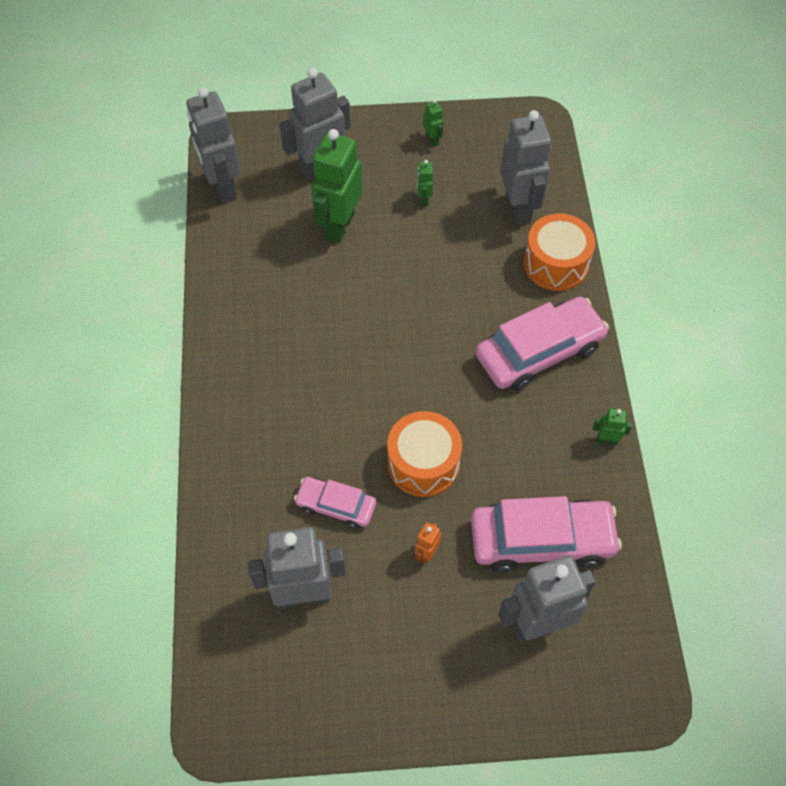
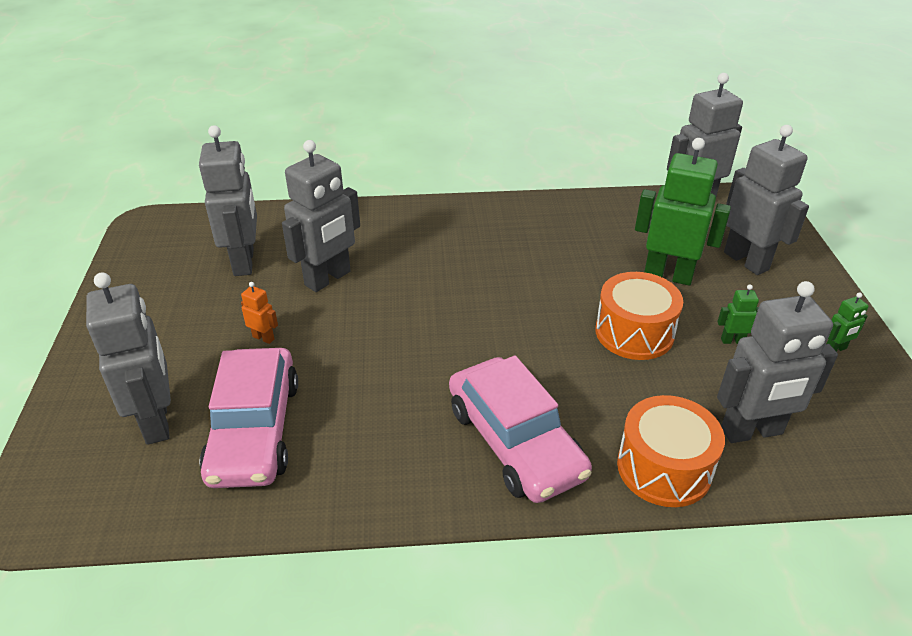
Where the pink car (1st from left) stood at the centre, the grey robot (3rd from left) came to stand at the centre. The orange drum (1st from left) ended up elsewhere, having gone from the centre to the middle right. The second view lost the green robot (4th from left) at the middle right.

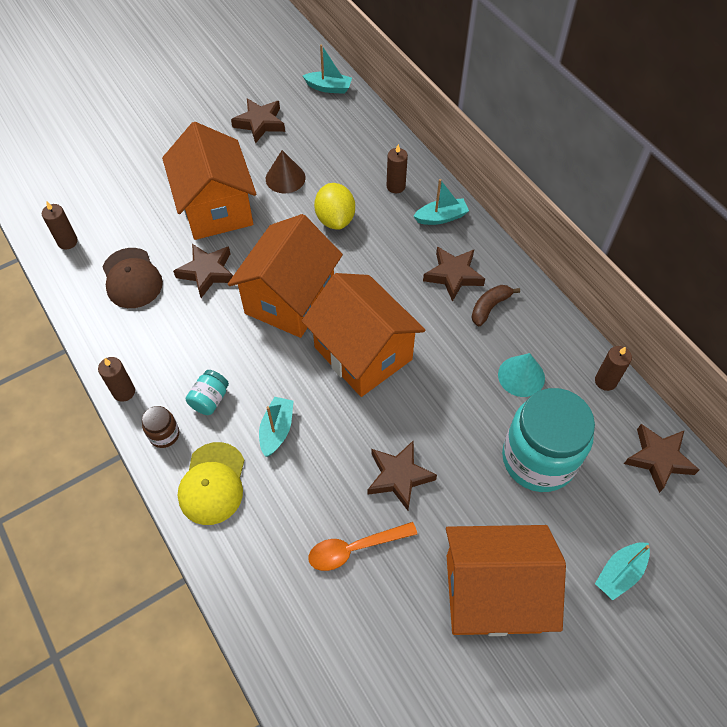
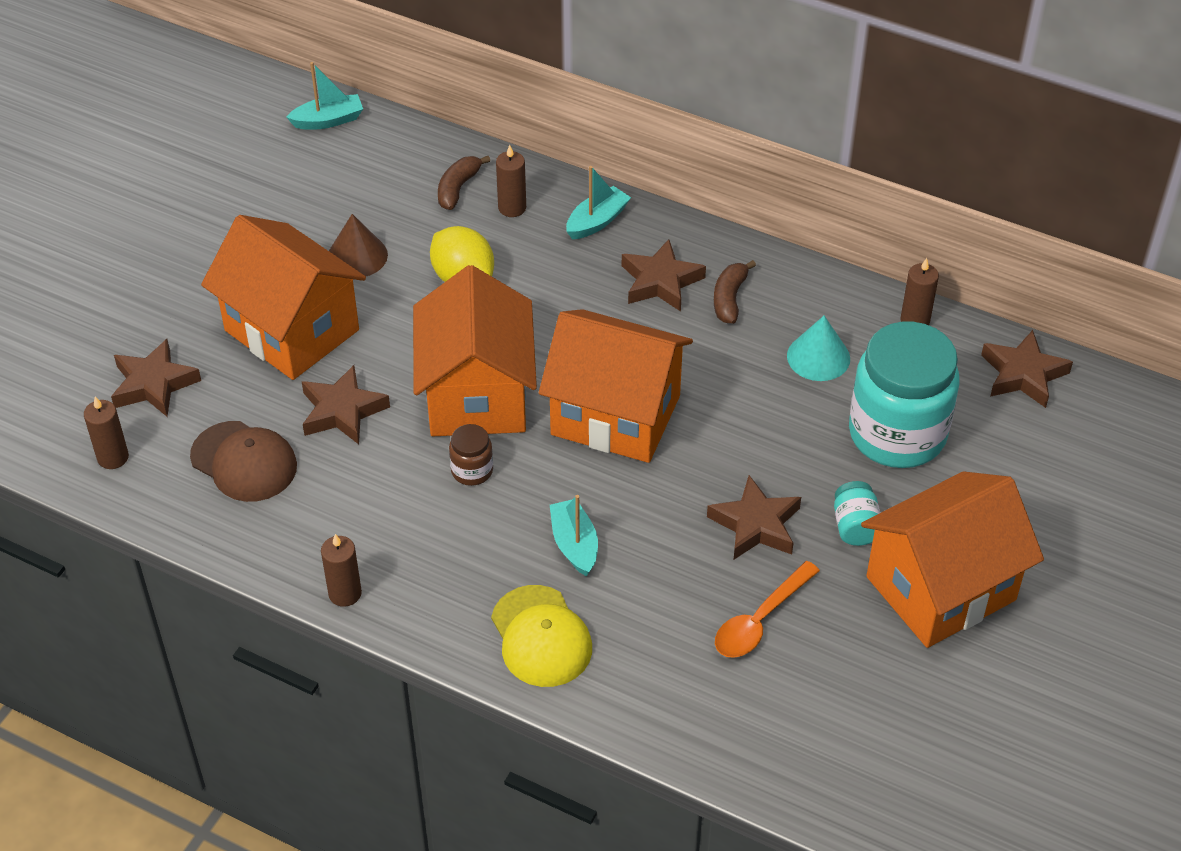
The brown jar ended up elsewhere, having gone from the middle left to the centre. The turquoise jar (1st from left) ended up elsewhere, having gone from the middle left to the middle right. The brown star (2nd from left in the first image) ended up elsewhere, having gone from the top centre to the middle left. The second view lost the turquoise boat (4th from left) at the bottom right. The second view gained the brown banana (1st from left) at the top centre.

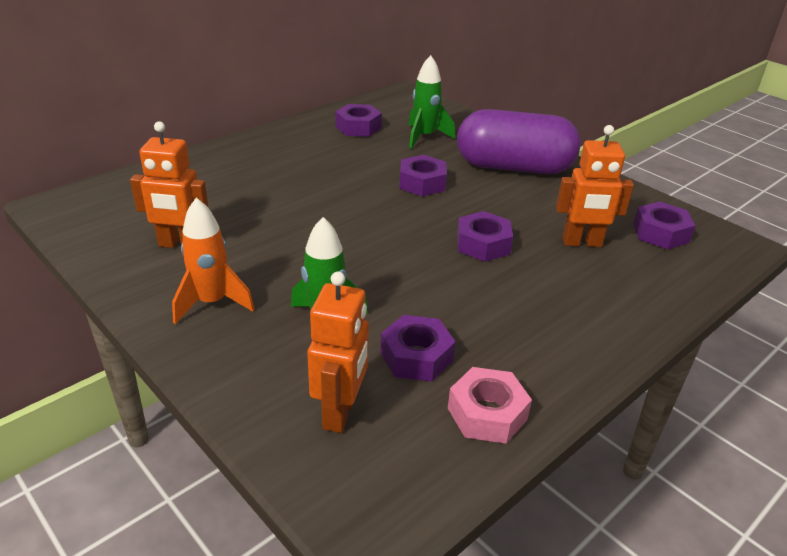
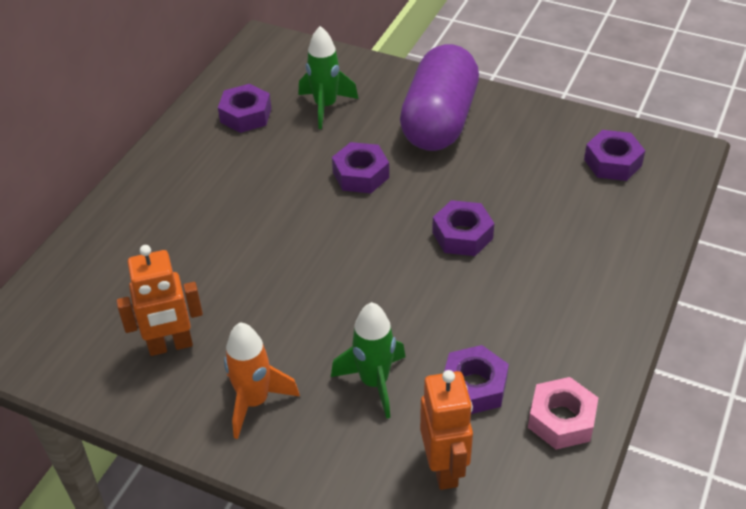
The purple capsule at the top centre ended up facing another way, 60 degrees counterclockwise from before. The second view lost the orange robot (3rd from left) at the middle right.

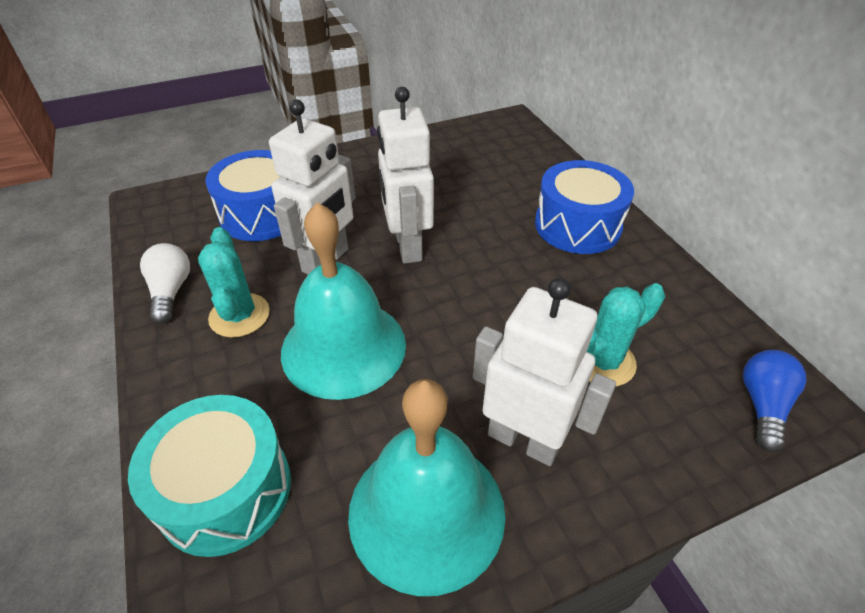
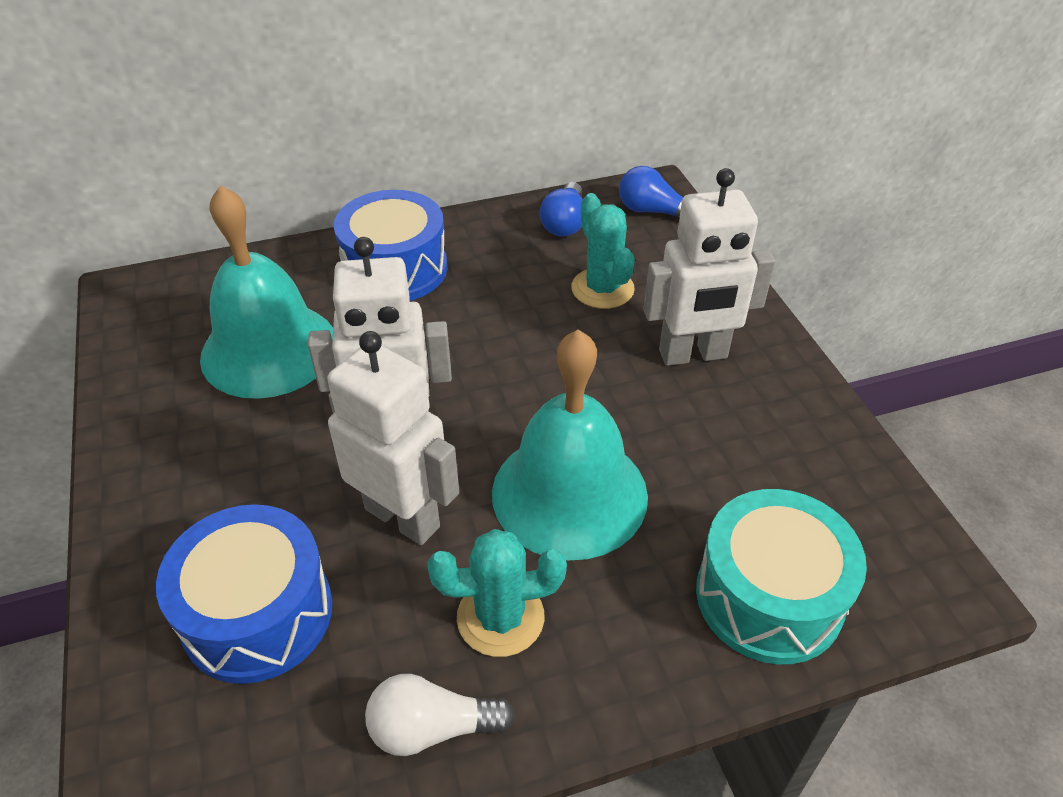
The turquoise bell (2nd from left in the first image) ended up elsewhere, having gone from the bottom centre to the middle left. The white robot (3rd from left) at the centre ended up facing another way, 135 degrees counterclockwise from before. The second view gained the blue light bulb (1st from left) at the top centre.

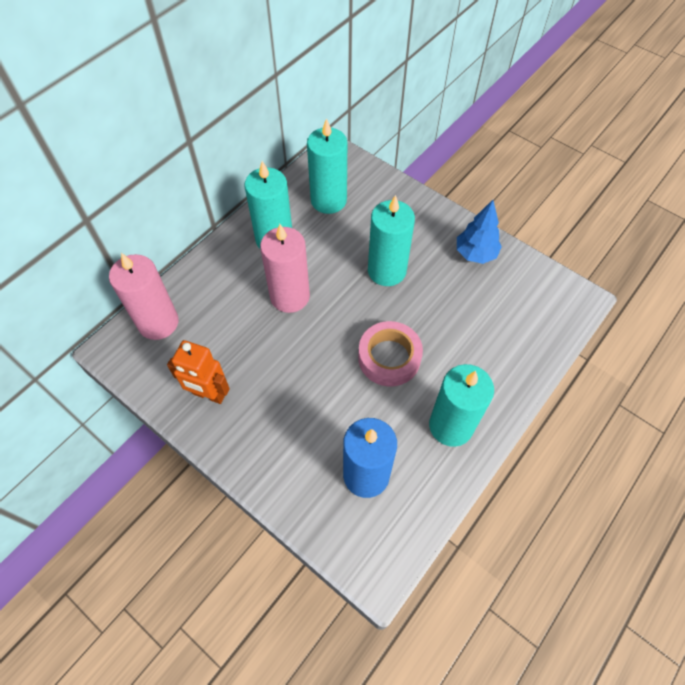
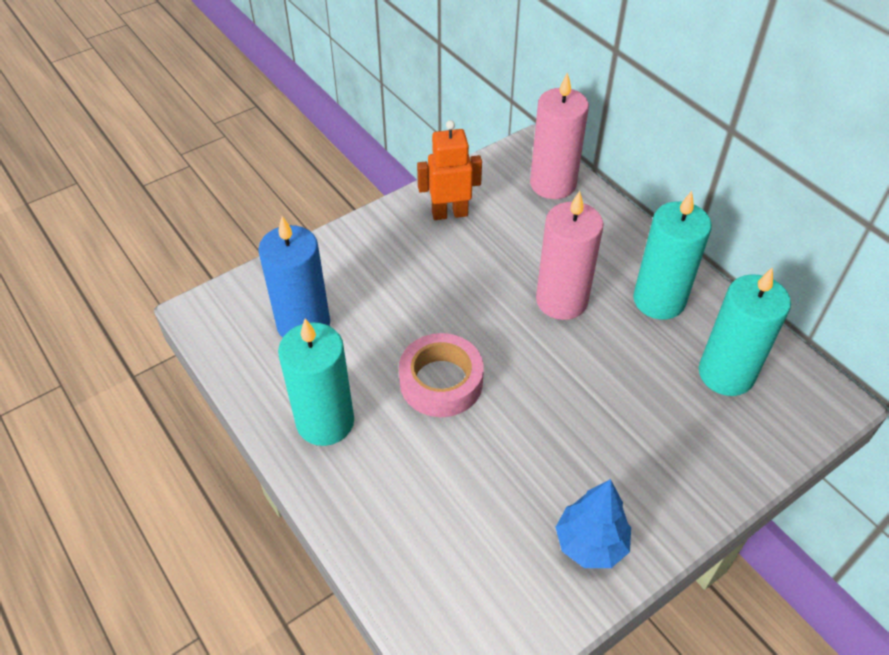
The orange robot at the middle left ended up facing another way, 45 degrees clockwise from before. The second view lost the turquoise candle (3rd from left) at the centre.

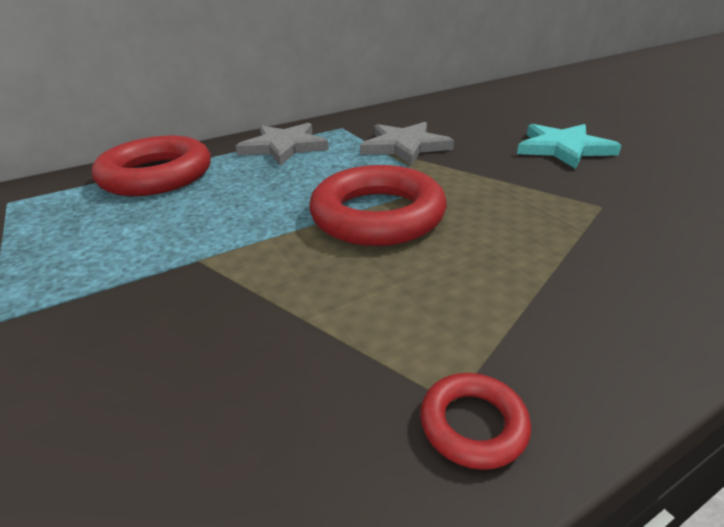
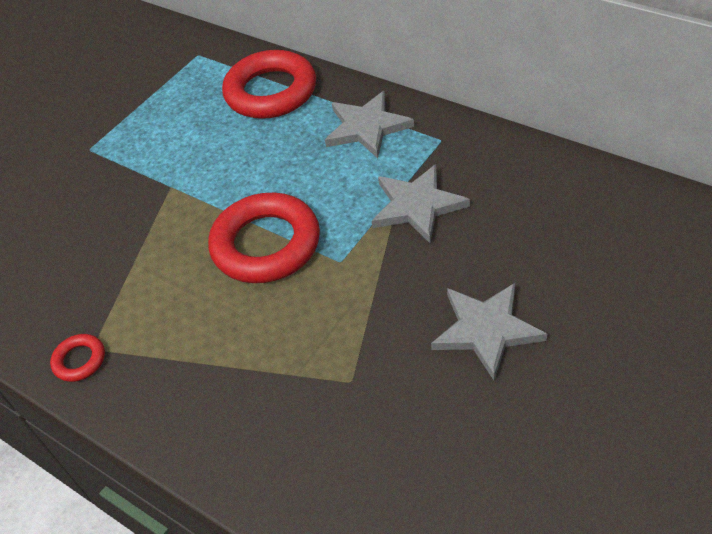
What was the turquoise star at the top right turned into the grey star (3rd from left) at the middle right.

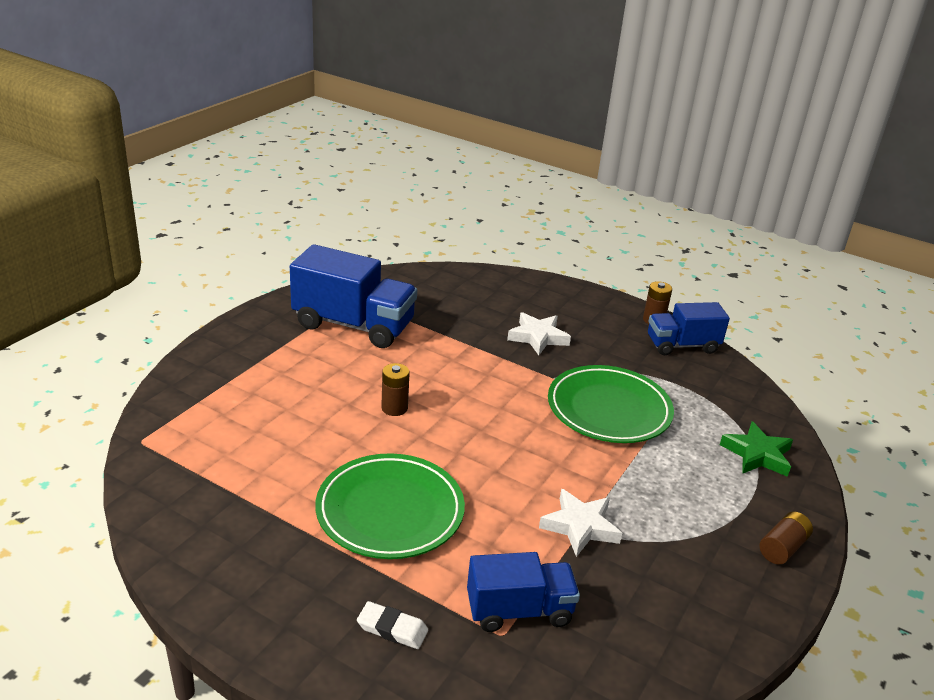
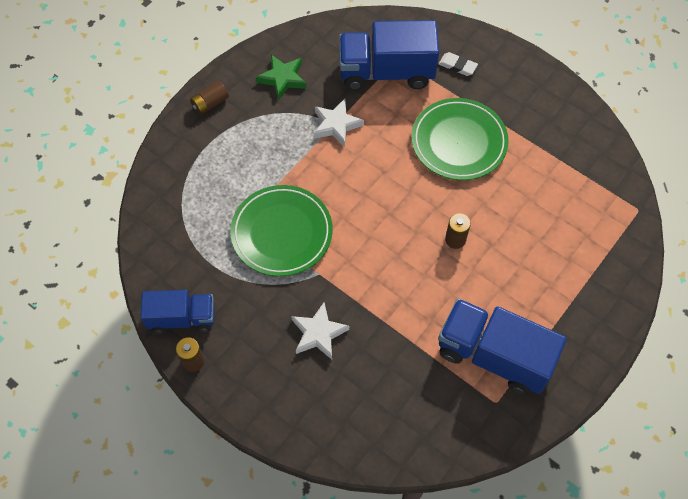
The size of the blue truck (2nd from left) at the bottom centre changed by a factor of 1.61. The green star ended up elsewhere, having gone from the middle right to the top centre.

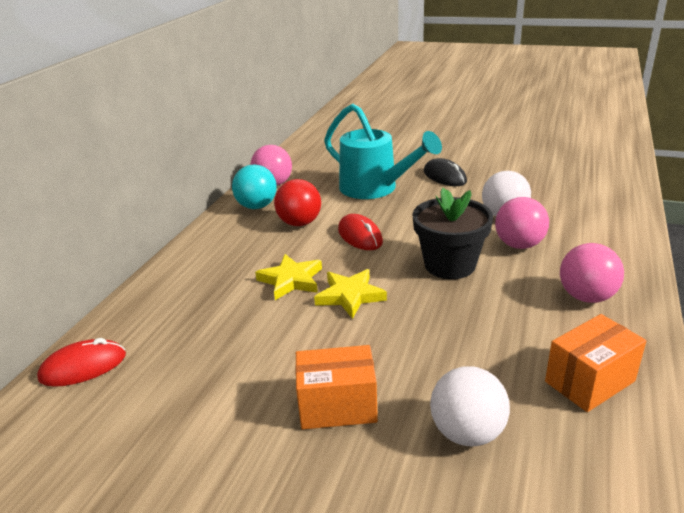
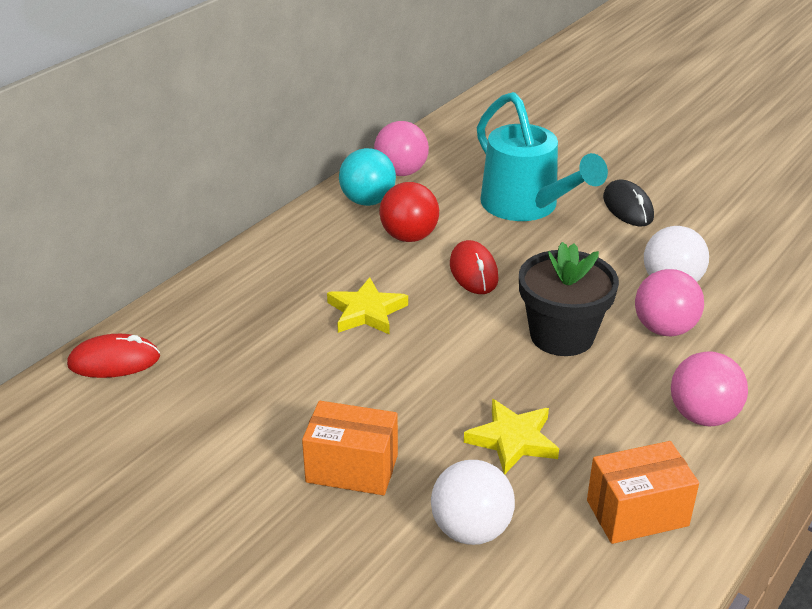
The yellow star (2nd from left) ended up elsewhere, having gone from the centre to the bottom centre.

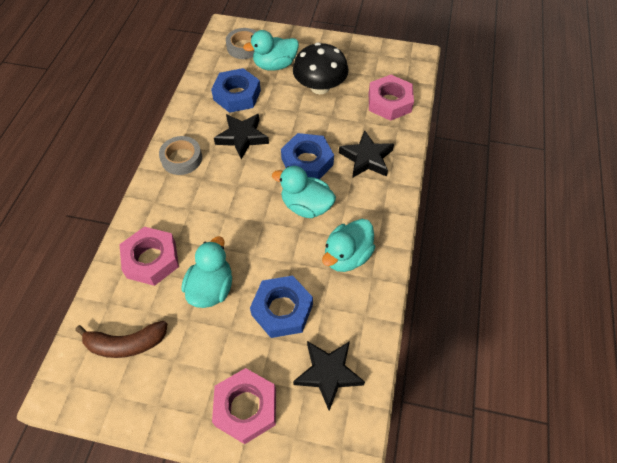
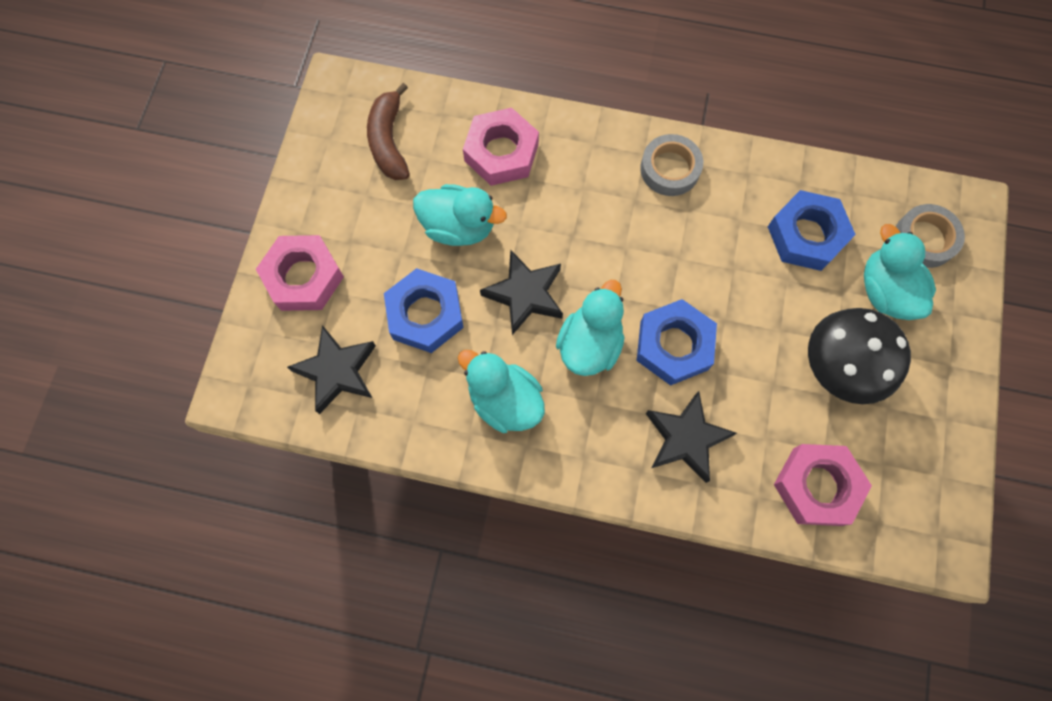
The black star (1st from left in the first image) ended up elsewhere, having gone from the top centre to the centre.

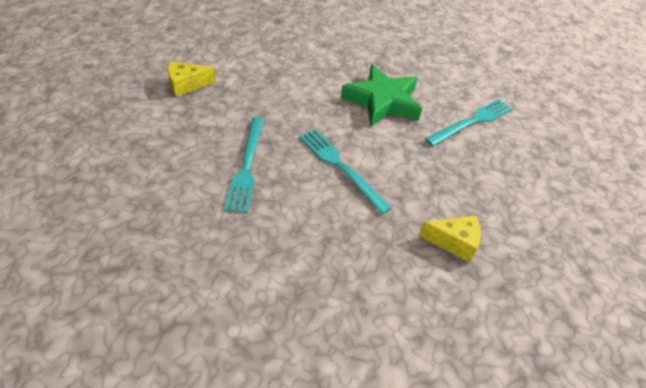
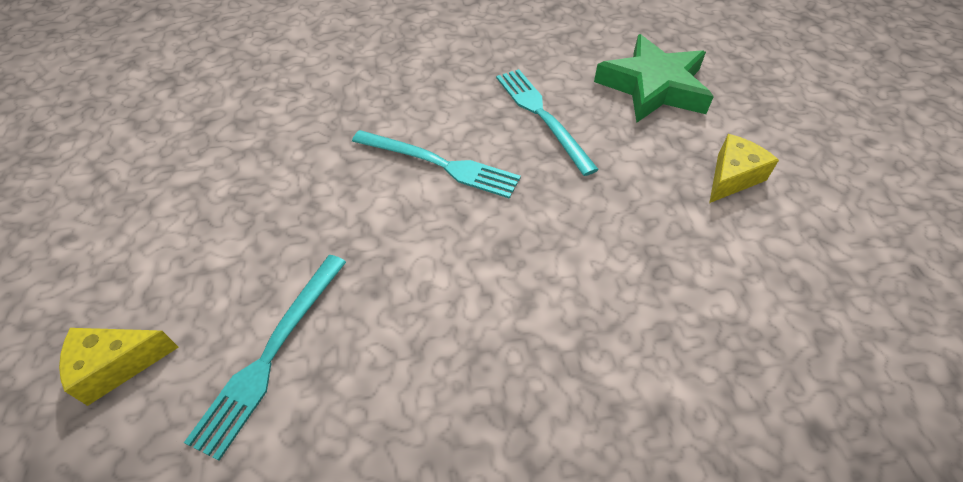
The green star ended up elsewhere, having gone from the top centre to the top right. The yellow cheese (2nd from left in the first image) ended up elsewhere, having gone from the middle right to the bottom left.

